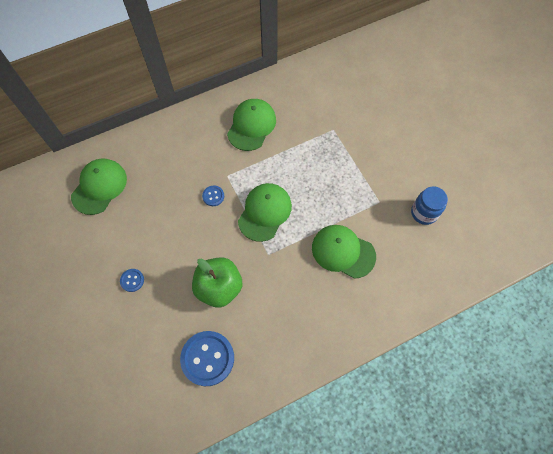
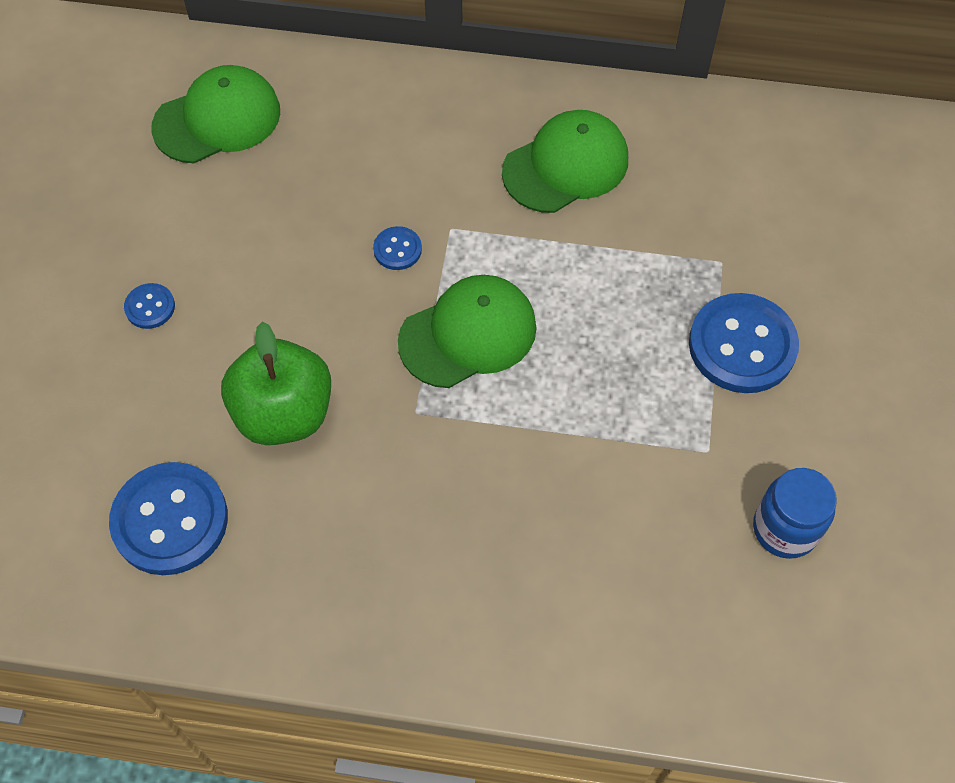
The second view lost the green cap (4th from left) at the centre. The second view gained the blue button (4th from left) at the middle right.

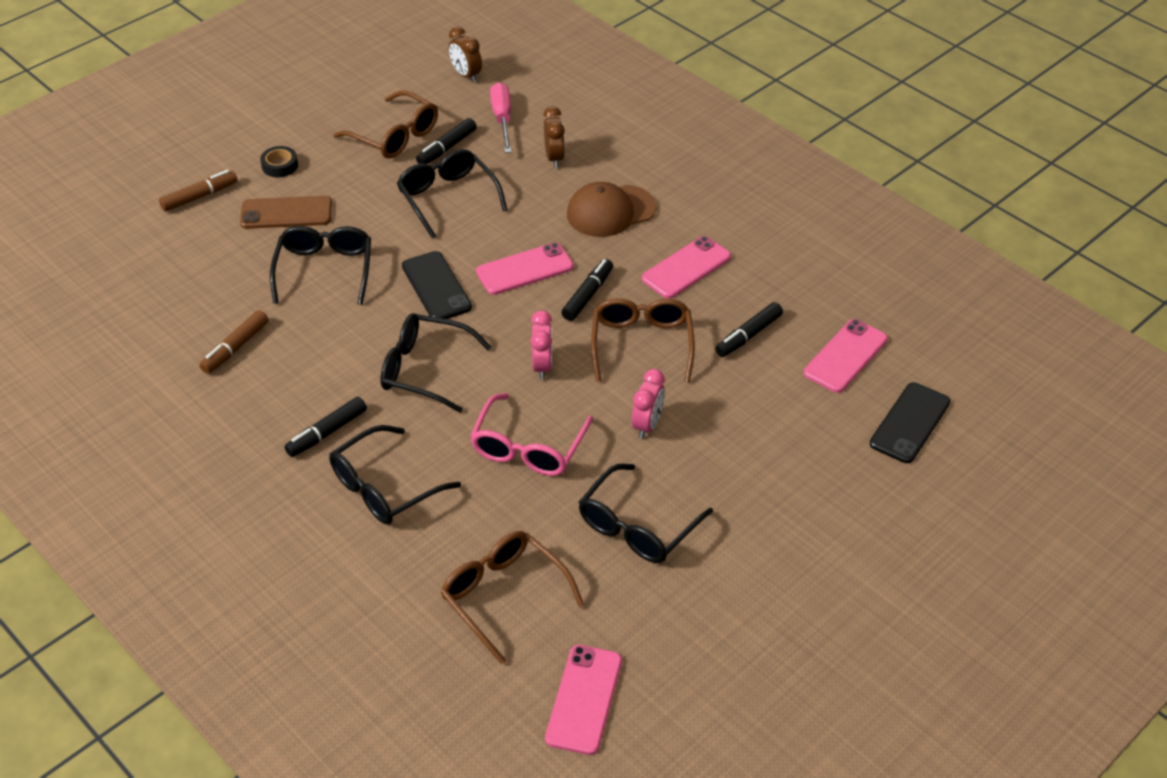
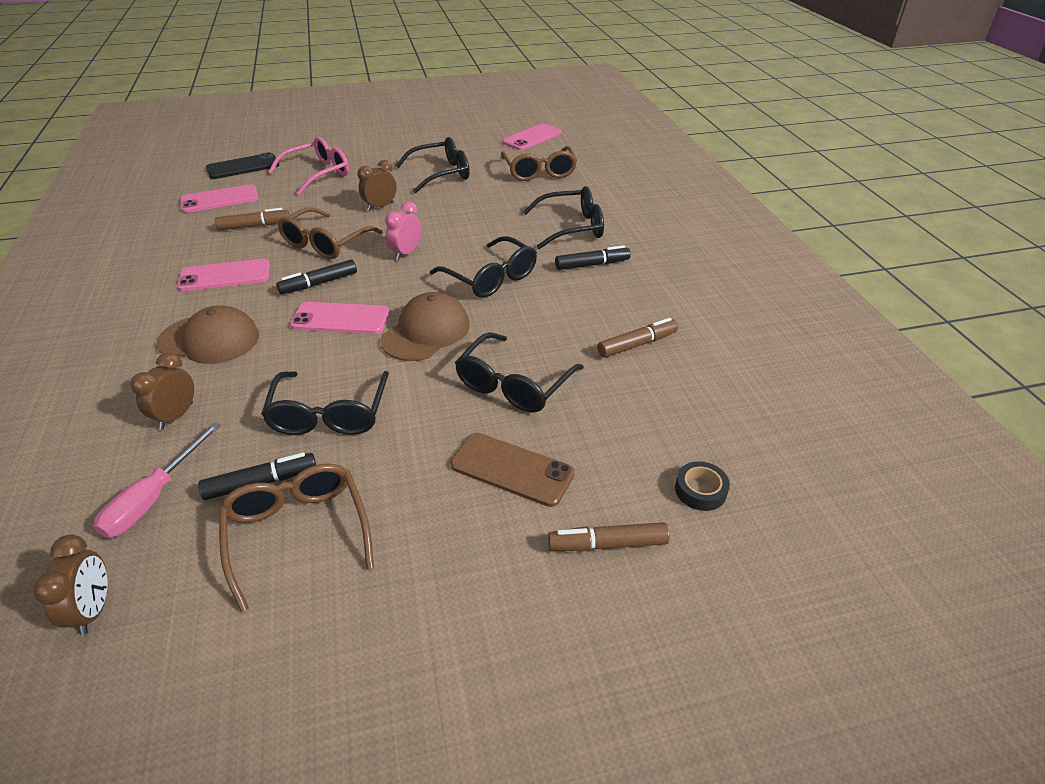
The black tape ended up elsewhere, having gone from the top left to the middle right. Where the black phone (1st from left) stood at the centre, the brown cap (2nd from left) came to stand at the centre. The pink glasses ended up elsewhere, having gone from the centre to the top left. What was the pink clock (2nd from left) at the centre turned into the brown clock (3rd from left) at the top centre. What was the black marker (4th from left) at the centre turned into the brown marker (1st from left) at the top left.

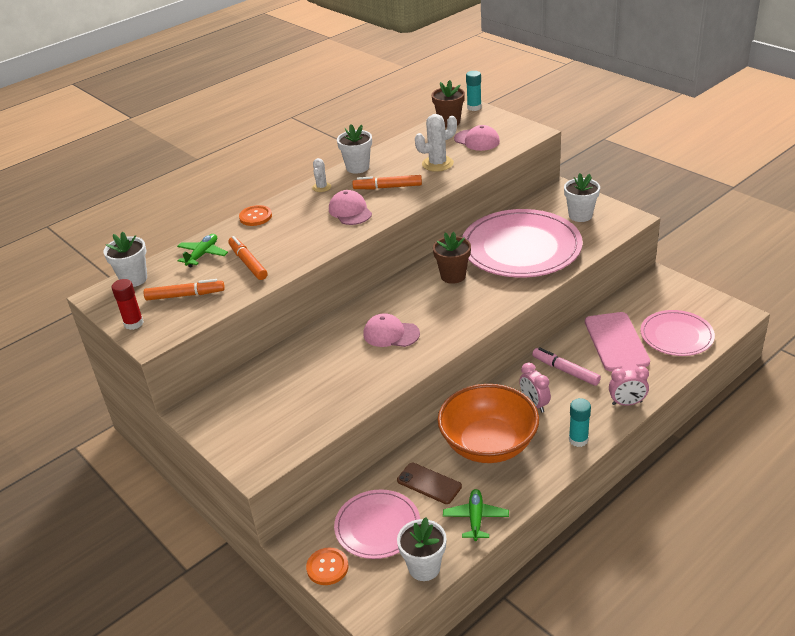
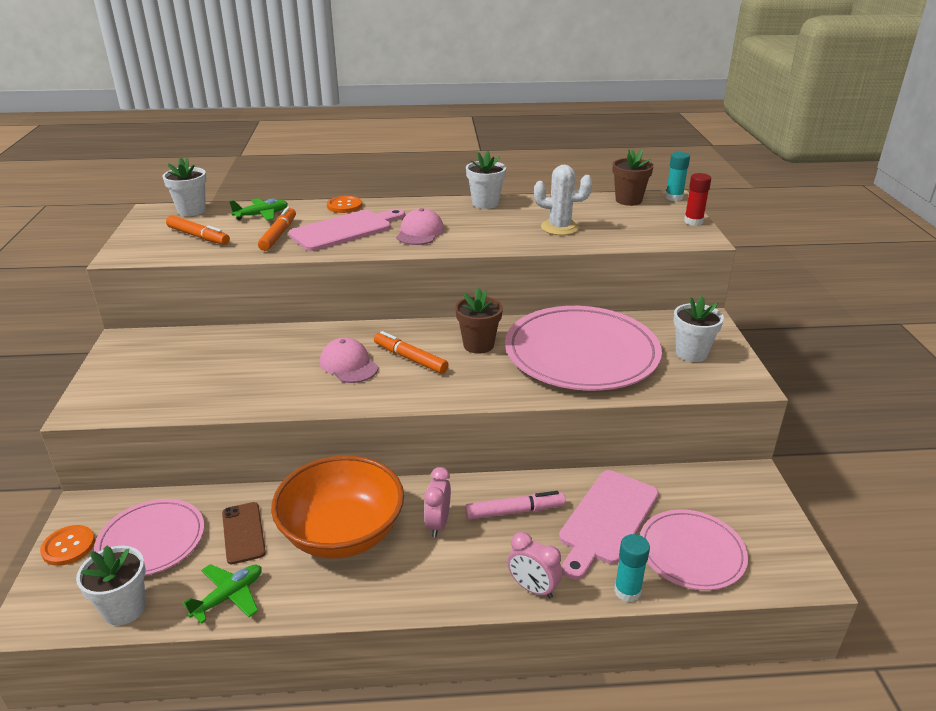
The red glue stick ended up elsewhere, having gone from the middle left to the top right. The second view lost the white cactus (1st from left) at the top centre. The orange marker (3rd from left) ended up elsewhere, having gone from the top centre to the centre. The second view lost the pink cap (3rd from left) at the top centre. The pink marker at the middle right ended up facing another way, 90 degrees clockwise from before. The turquoise glue stick (2nd from left in the first image) ended up elsewhere, having gone from the middle right to the bottom right. The second view gained the pink cutting board (1st from left) at the top centre.

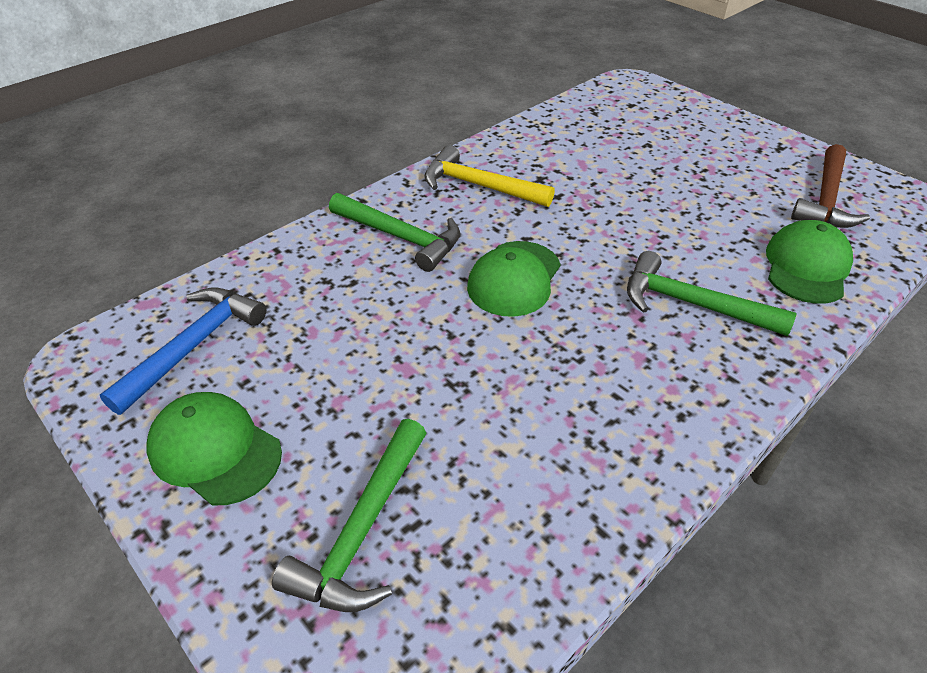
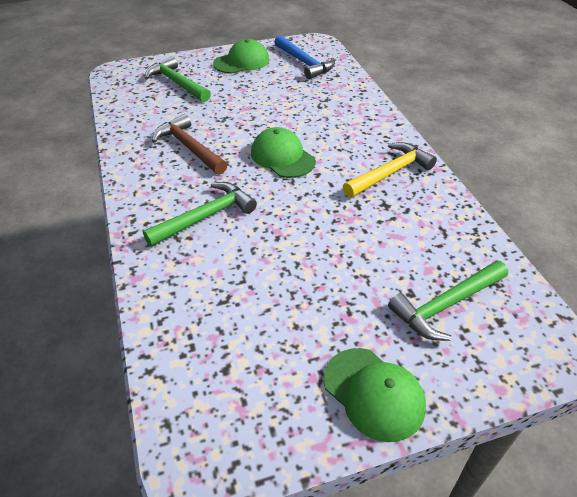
The green hammer (2nd from left in the first image) ended up elsewhere, having gone from the centre to the middle right. The green cap (3rd from left) ended up elsewhere, having gone from the middle right to the bottom centre. The brown hammer ended up elsewhere, having gone from the top right to the top left.

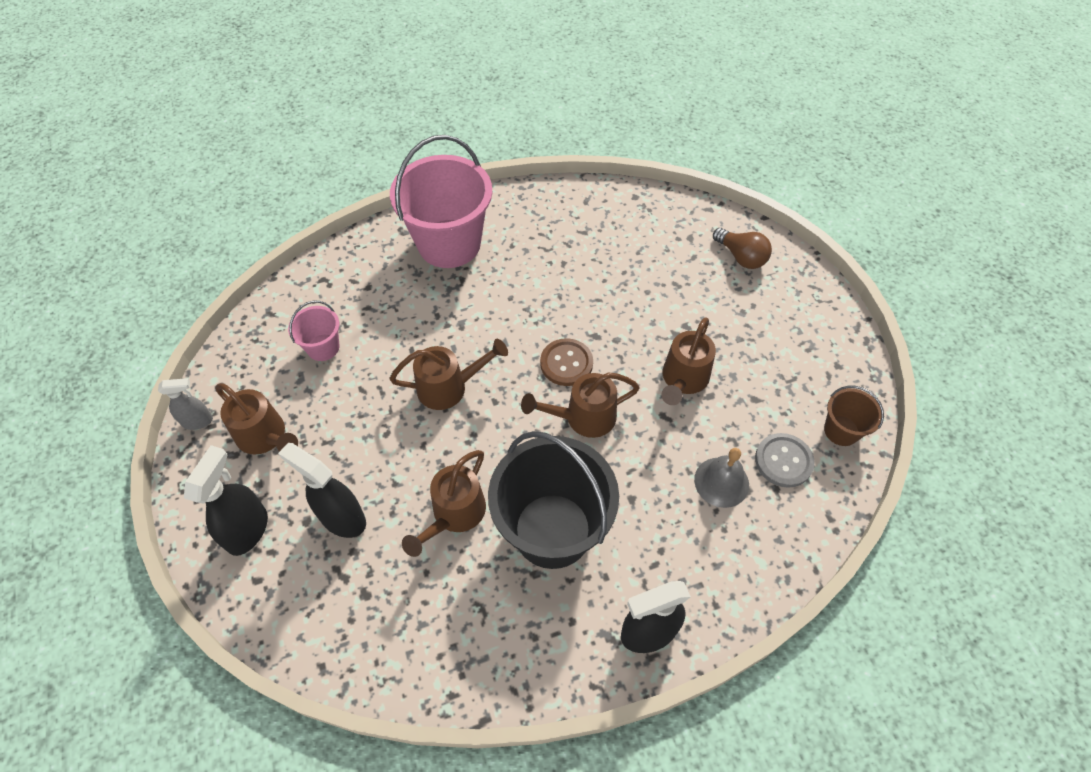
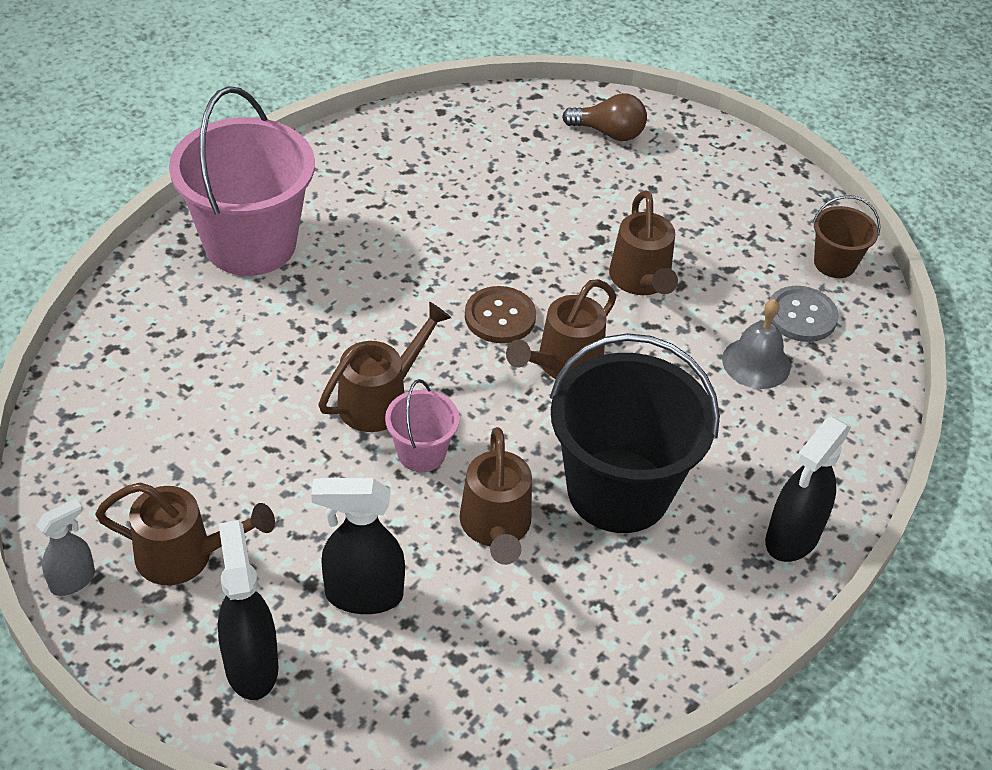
The pink bucket (1st from left in the first image) ended up elsewhere, having gone from the middle left to the centre.

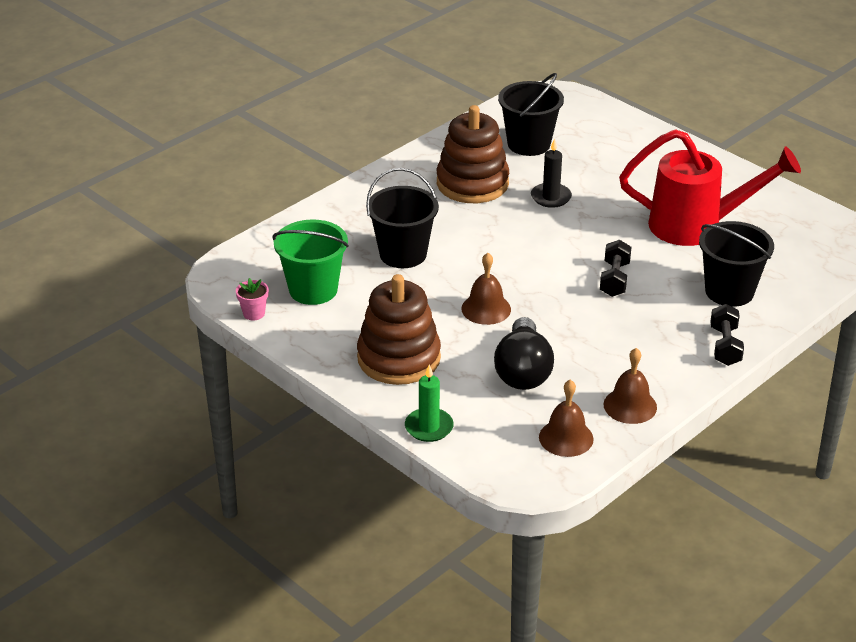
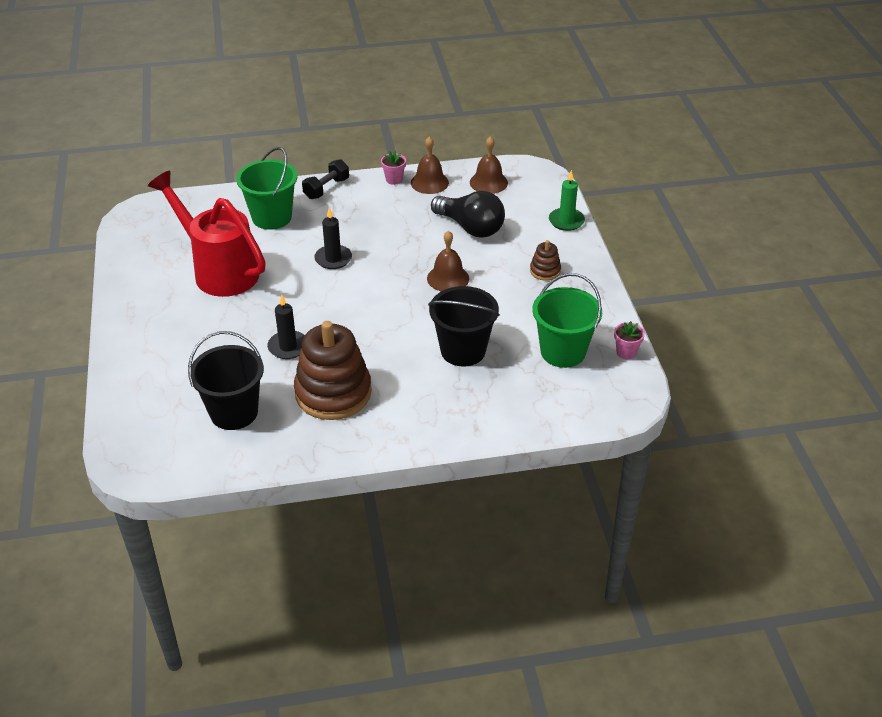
The size of the brown stacking toy (1st from left in the first image) at the centre changed by a factor of 0.45. The black light bulb at the centre ended up facing another way, 90 degrees clockwise from before. Where the black dumbbell (1st from left) stood at the middle right, the black candle (2nd from left) came to stand at the top centre. What was the black bucket (3rd from left) at the middle right turned into the green bucket (1st from left) at the top left. The second view gained the pink flower pot (1st from left) at the top centre.

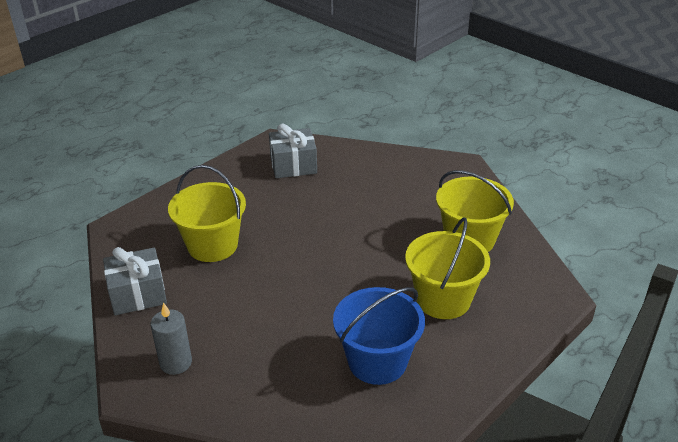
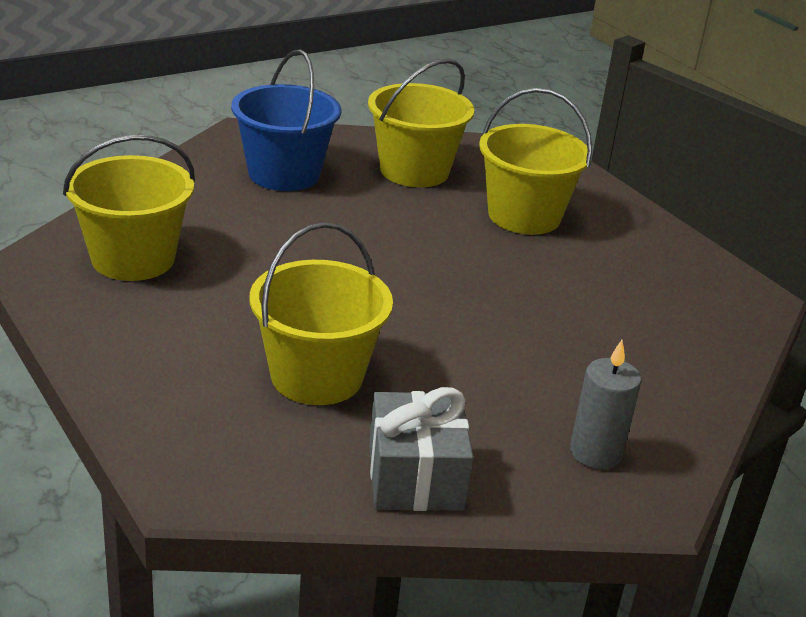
Where the grey gift (2nd from left) stood at the centre, the yellow bucket (1st from left) came to stand at the middle left. The blue bucket ended up elsewhere, having gone from the bottom centre to the top centre.

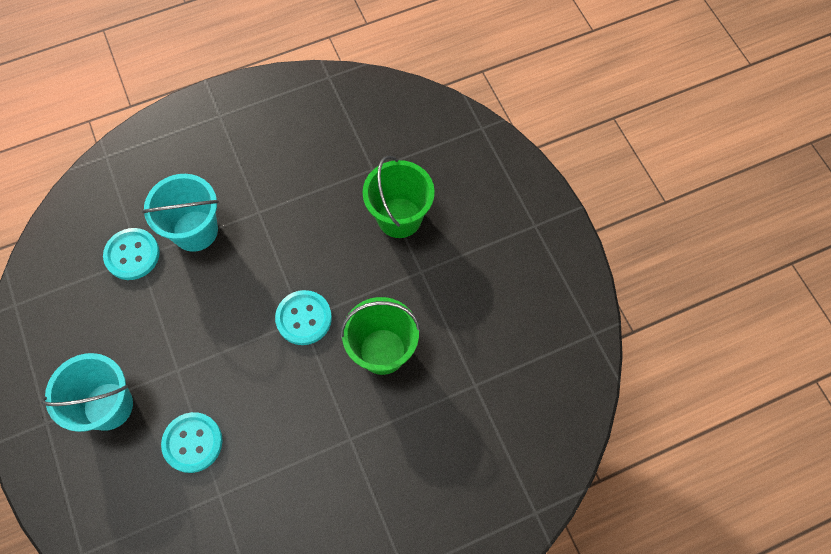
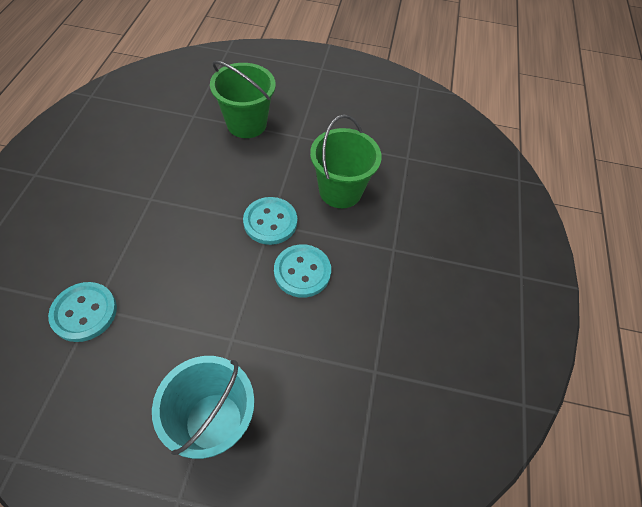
The second view lost the turquoise bucket (2nd from left) at the middle left. The turquoise button (2nd from left in the first image) ended up elsewhere, having gone from the bottom left to the centre.

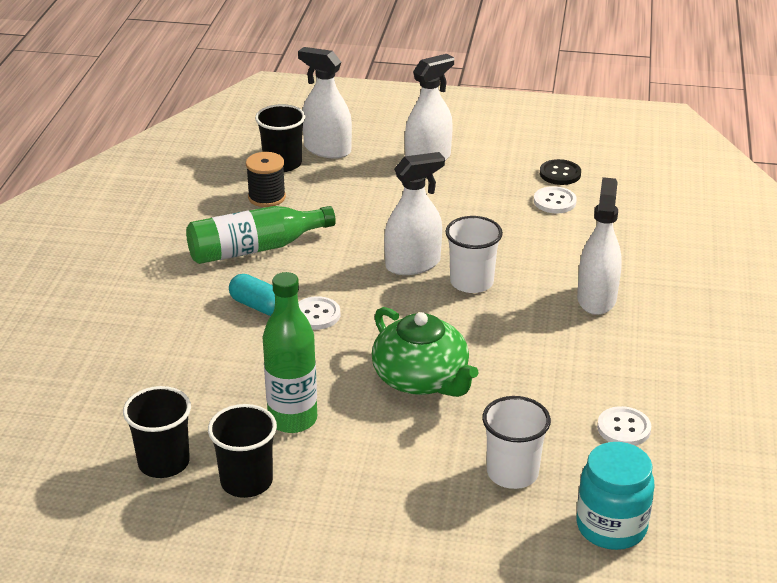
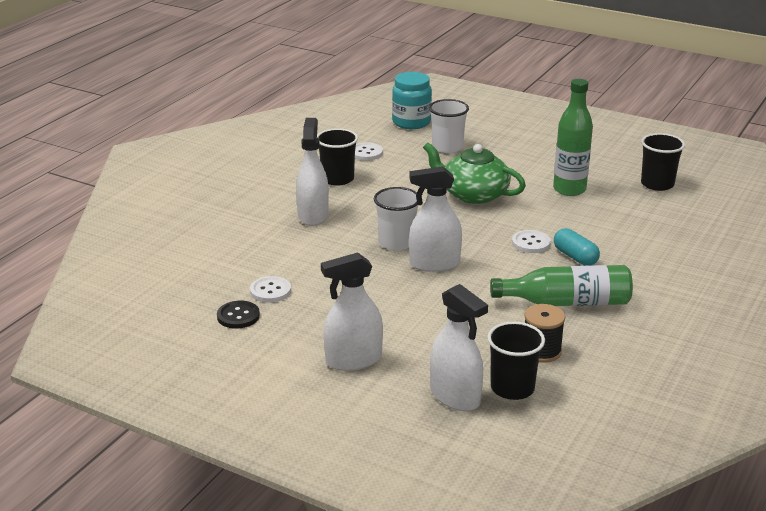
The black cup (2nd from left in the first image) ended up elsewhere, having gone from the bottom left to the top centre. The green teapot at the centre ended up facing another way, 45 degrees counterclockwise from before. The white spray bottle (4th from left in the first image) at the middle right ended up facing another way, 150 degrees clockwise from before.

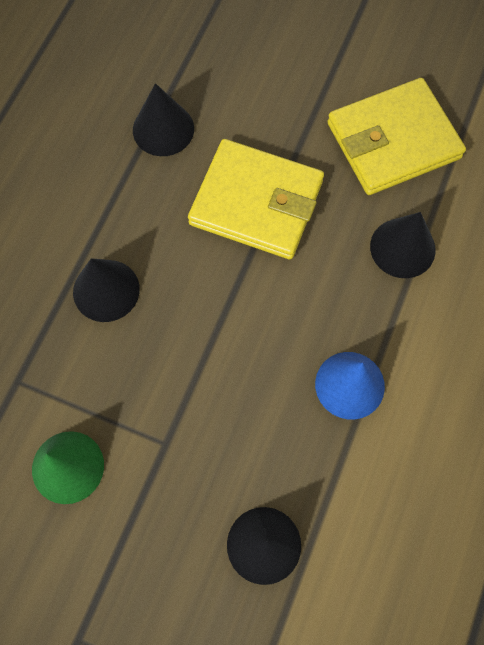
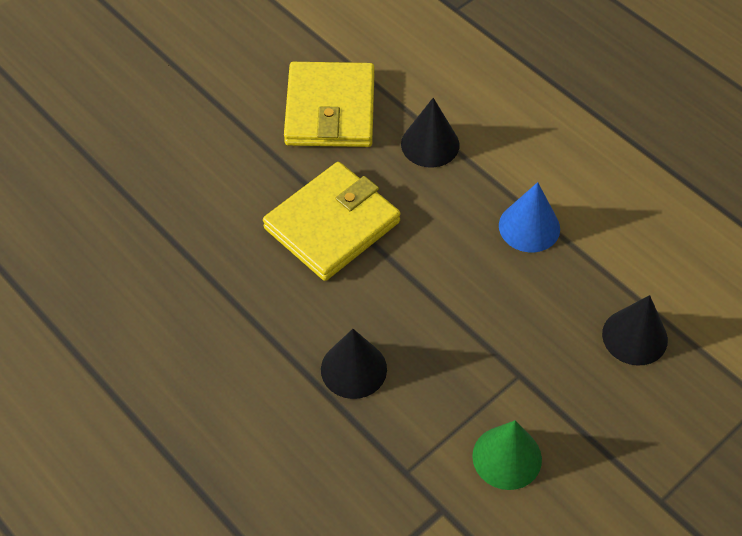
The second view lost the black cone (2nd from left) at the top centre.

